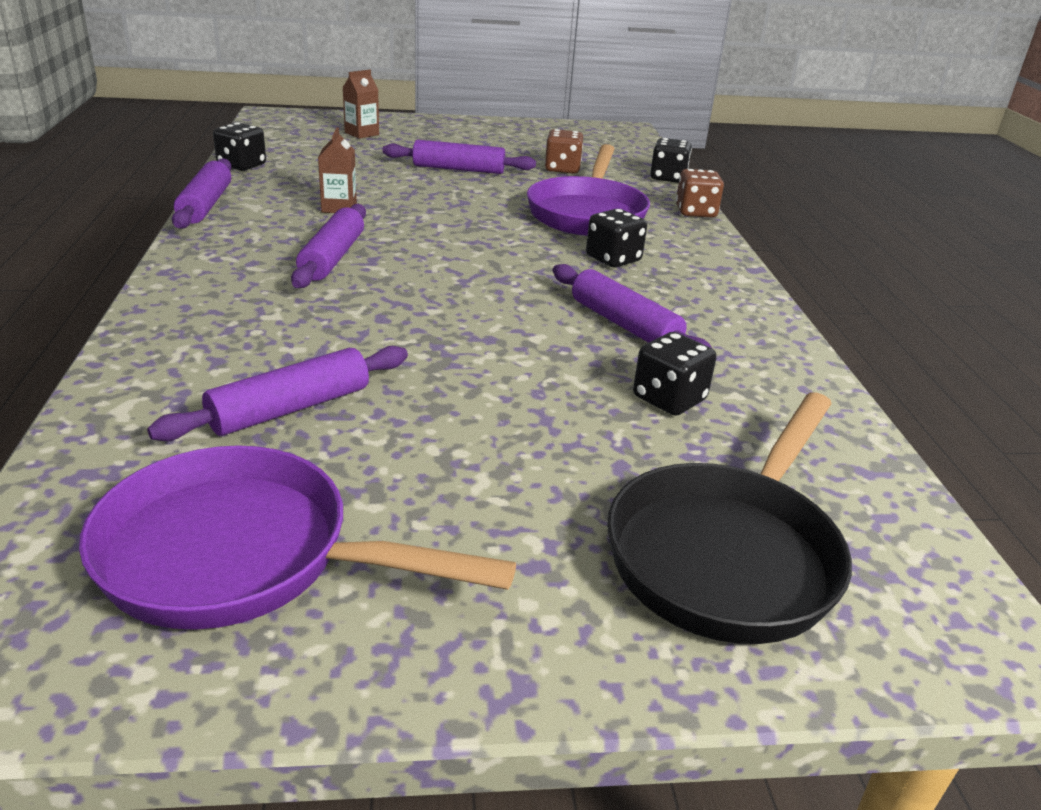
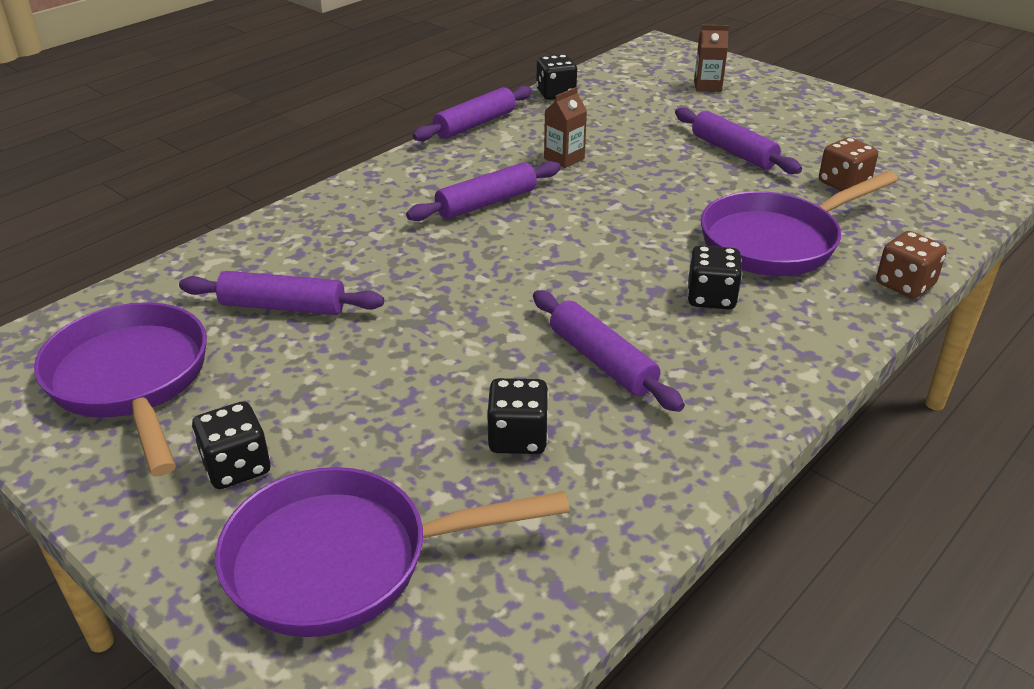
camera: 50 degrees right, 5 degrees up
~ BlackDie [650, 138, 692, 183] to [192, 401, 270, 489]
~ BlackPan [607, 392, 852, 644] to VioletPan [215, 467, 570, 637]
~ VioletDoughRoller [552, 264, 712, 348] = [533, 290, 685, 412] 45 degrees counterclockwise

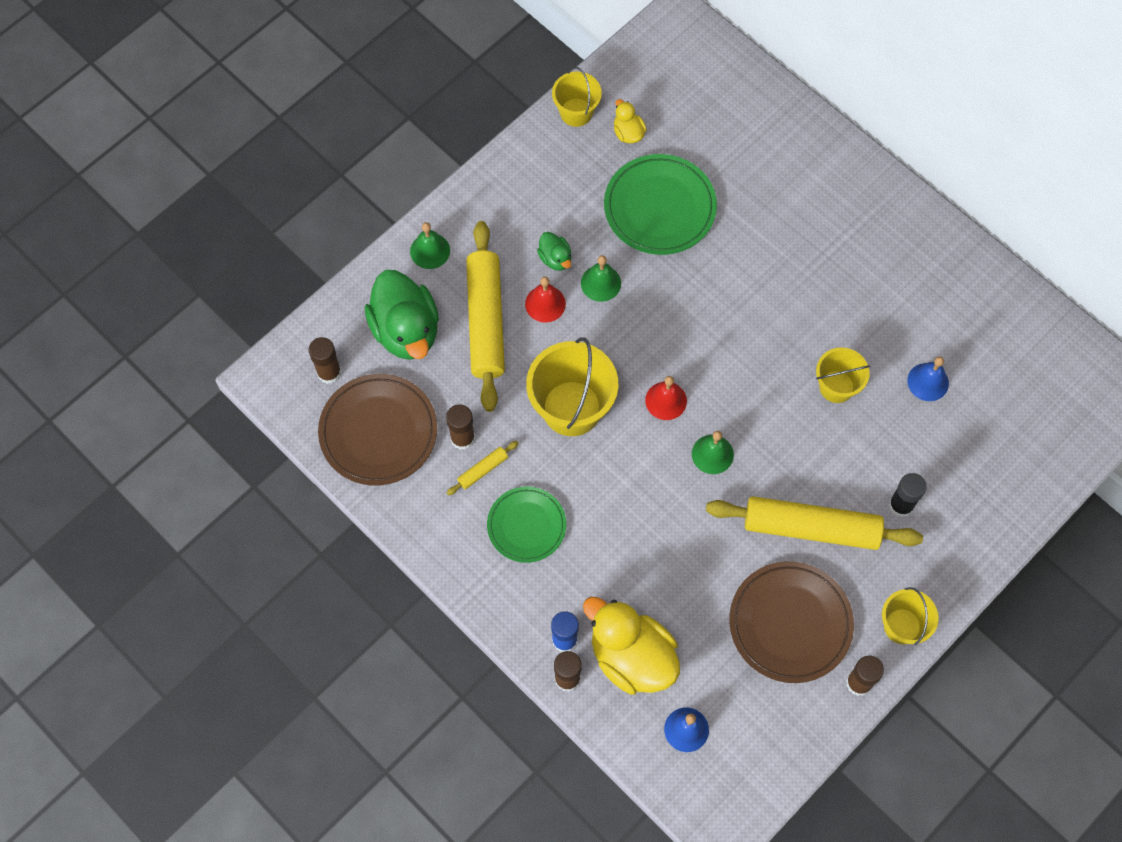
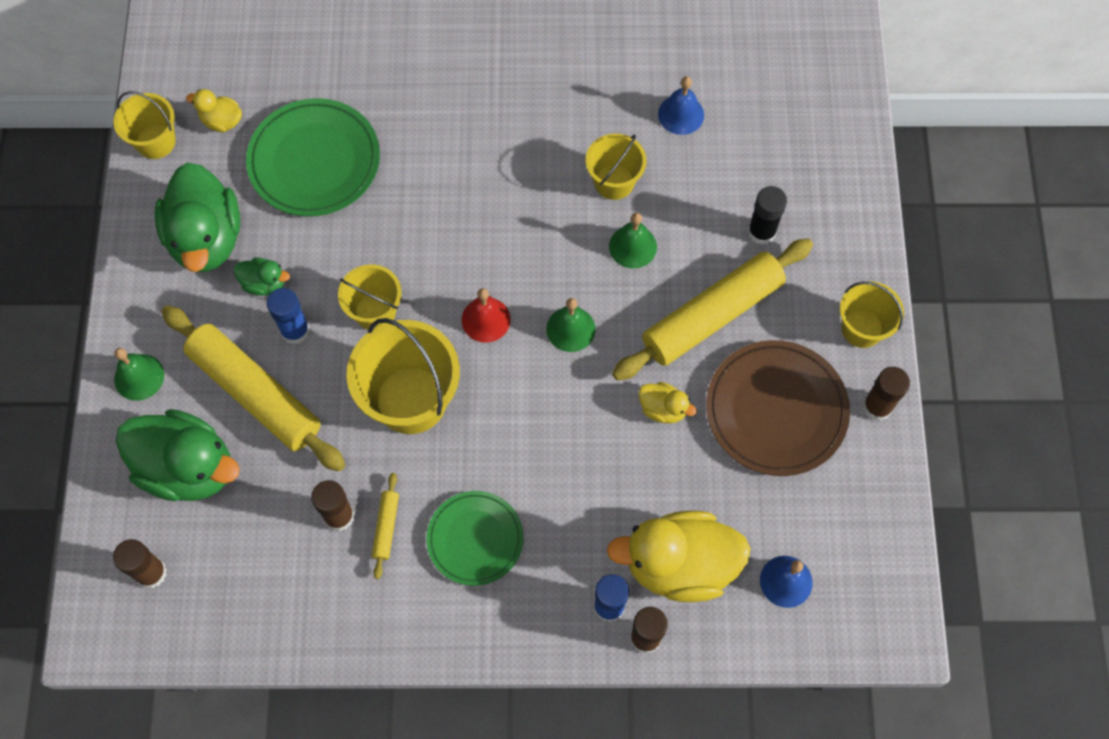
camera: 45 degrees left, 0 degrees up
+ LeafGreenRubberDuck [155, 163, 240, 272]
~ ScarletBell [525, 277, 566, 323] to BlueGlueStick [267, 288, 310, 344]
+ GoldenBucket [338, 264, 402, 330]
~ LeafGreenBell [581, 255, 621, 302] to [609, 213, 657, 268]
+ GoldenRubberDuck [638, 382, 697, 424]
- BrownFlatDish [318, 374, 437, 486]

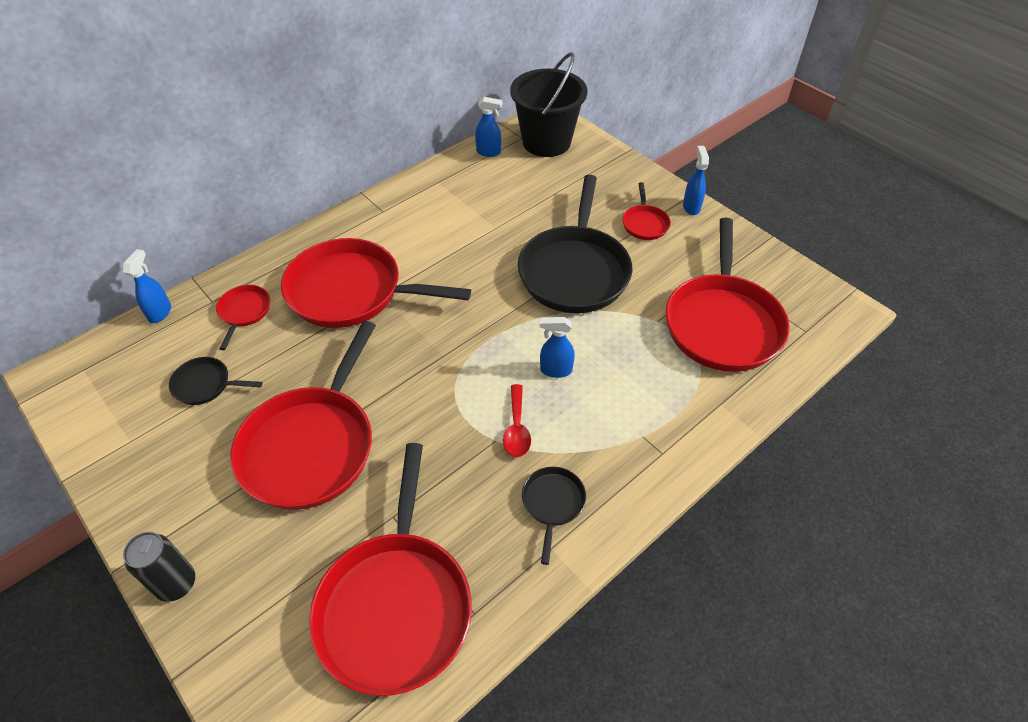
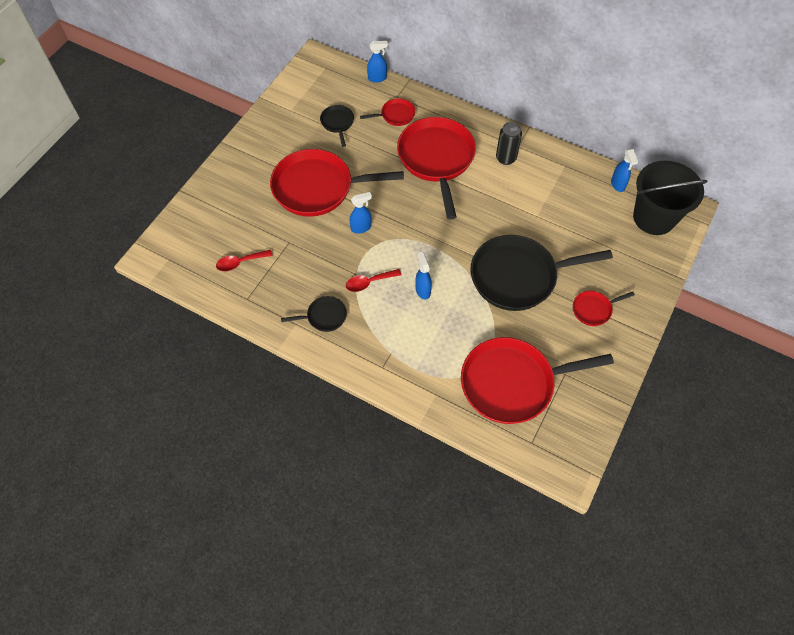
camera: 70 degrees right, 10 degrees up
~ ScarletPan [309, 443, 472, 696] to ScarletTablespoon [216, 250, 273, 271]
~ BlueSprayCleaner [683, 146, 709, 215] to [350, 192, 372, 233]
~ BlackSodaCan [123, 532, 195, 602] to [496, 122, 522, 165]

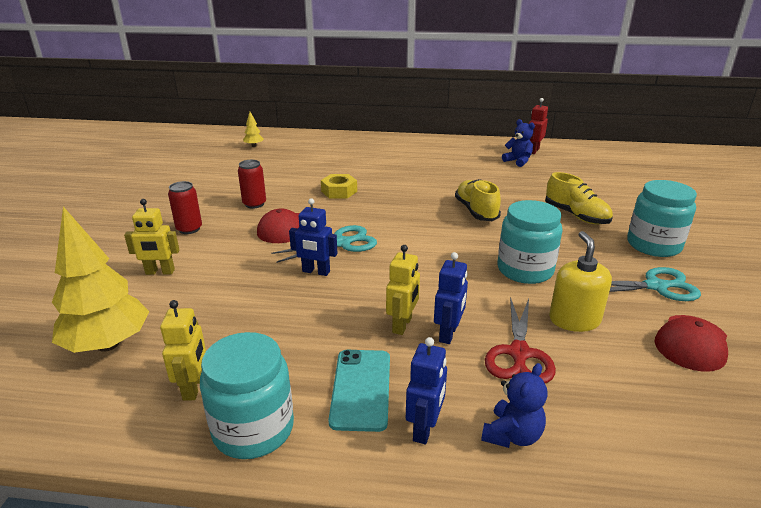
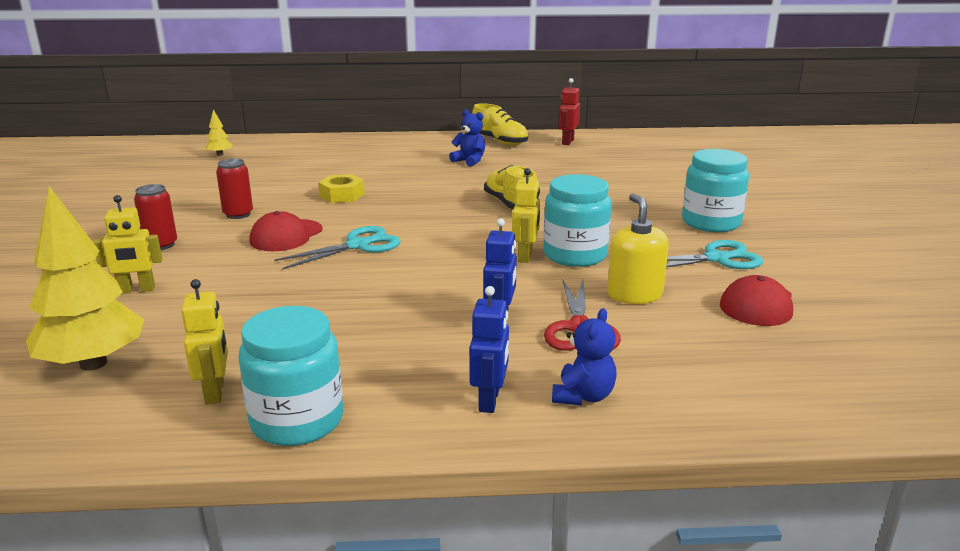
camera: 10 degrees left, 5 degrees down
~ BlueTeddyBear [502, 119, 535, 167] to [449, 109, 485, 167]
~ GoldenSneaker [545, 172, 613, 224] to [472, 103, 528, 145]
~ GoldenToyRobot [386, 245, 420, 335] to [512, 168, 540, 263]
- BlueToyRobot [289, 198, 337, 276]
- TurquoisePhone [328, 350, 390, 432]

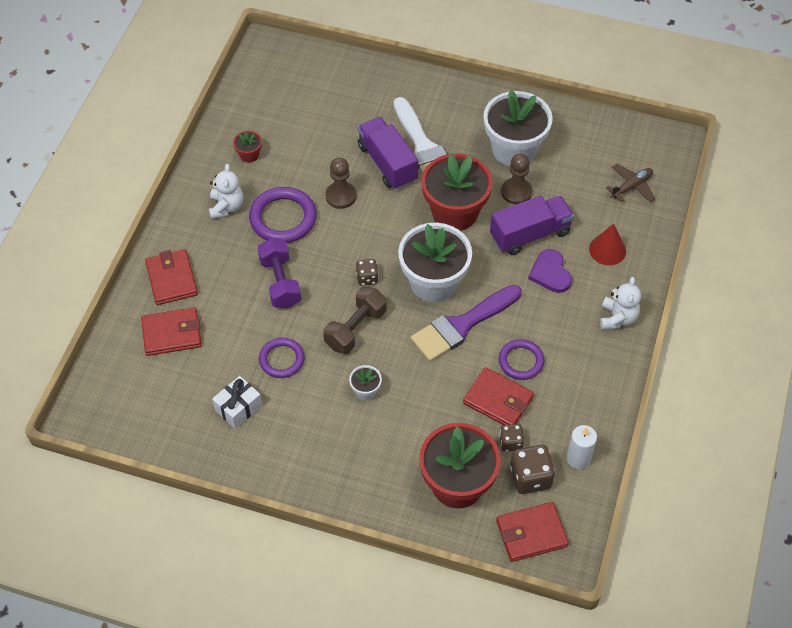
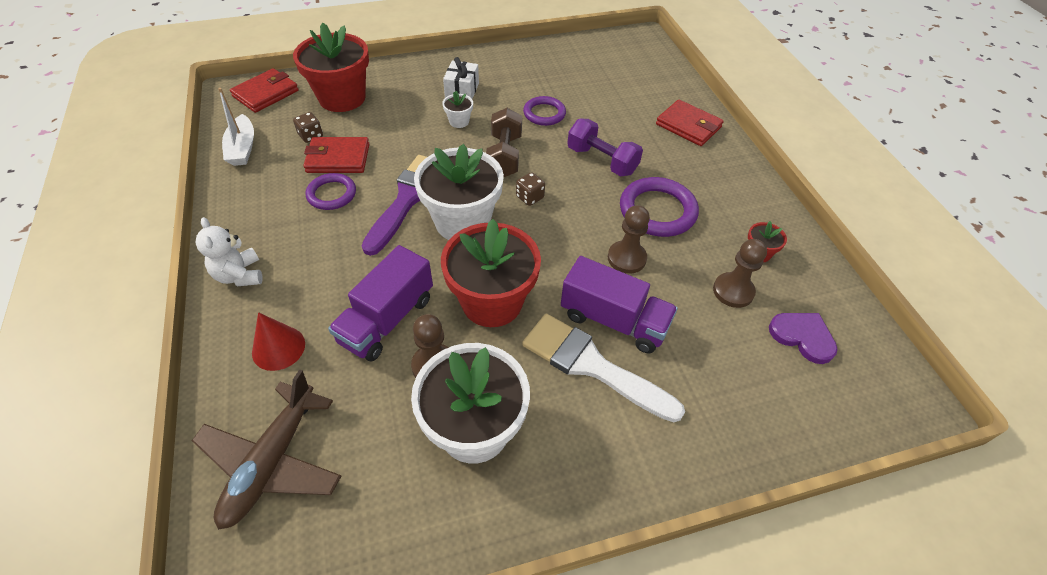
camera: 145 degrees right, 5 degrees down
~ BrownToyPlane [606, 164, 656, 202] = [192, 369, 341, 530] x1.71
~ WhiteWaxCandle [567, 425, 597, 469] to WhiteToyBoat [218, 88, 254, 166]
~ WhiteGift [212, 376, 262, 429] to [443, 57, 479, 99]
+ BrownGamePawn [713, 239, 767, 308]
~ VioletLoveHeart [528, 249, 572, 293] to [769, 313, 838, 364]
- ScarletBillfold [141, 307, 202, 356]
- WhiteTeddyBear [209, 164, 244, 219]
- BrownDie [510, 445, 555, 494]

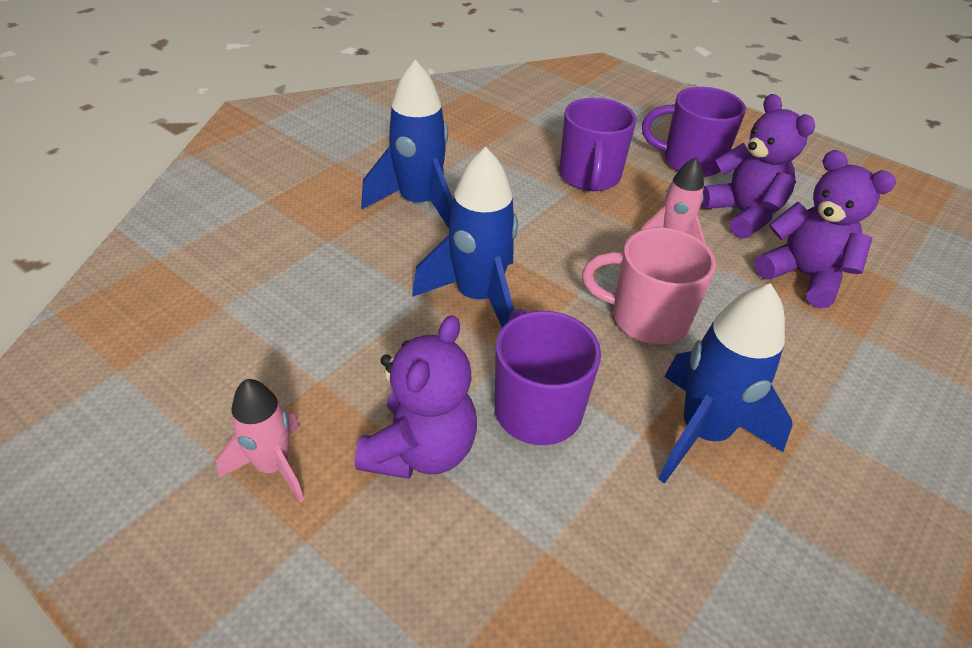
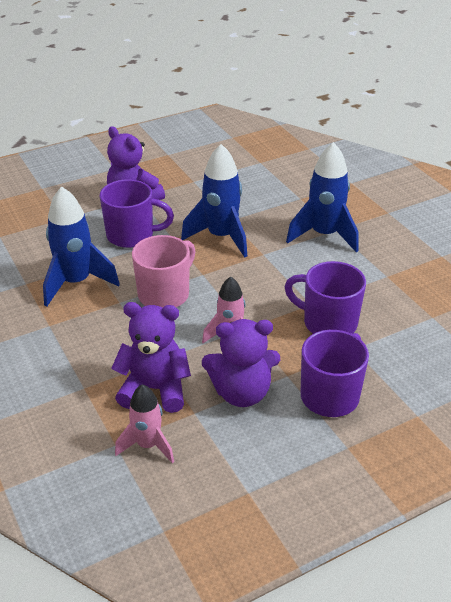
camera: 115 degrees right, 5 degrees down
~ VioletTeddyBear [755, 150, 896, 308] = [111, 302, 191, 413] 150 degrees counterclockwise
~ RosePinkRocket [216, 379, 305, 503] to [115, 384, 174, 463]

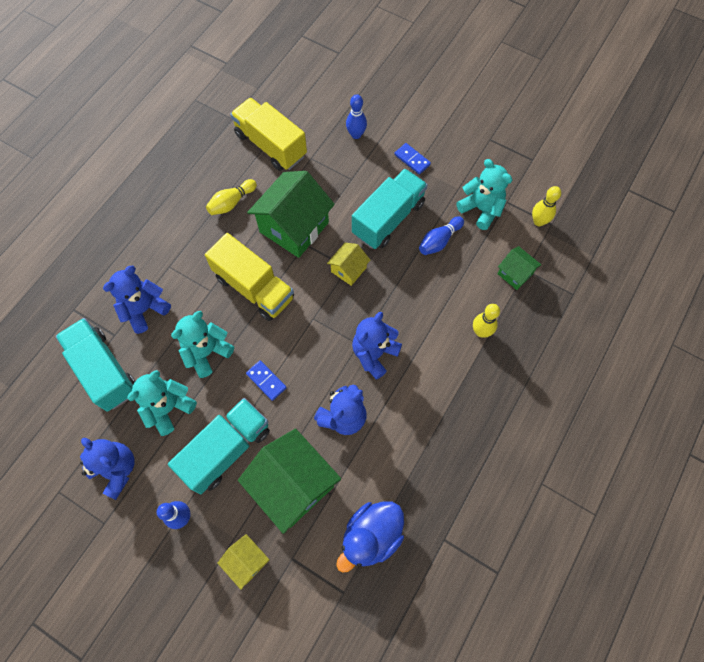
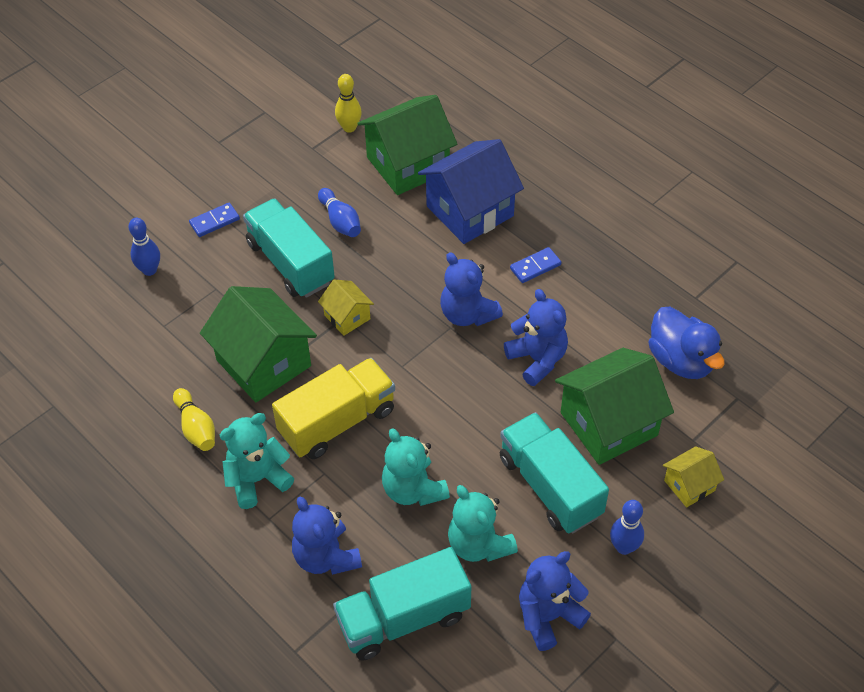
camera: 75 degrees left, 15 degrees down
~ TurquoiseTeddyBear [456, 159, 512, 230] to [220, 413, 294, 509]
~ LeafGreenToyHouse [498, 246, 542, 290] = [357, 95, 457, 195] x2.00
~ GoldenTenpin [473, 304, 500, 338] to BlueToyHouse [418, 139, 524, 244]
~ BlueDomino [246, 360, 287, 401] to [510, 247, 561, 283]
- GoldenLorry [230, 98, 307, 171]

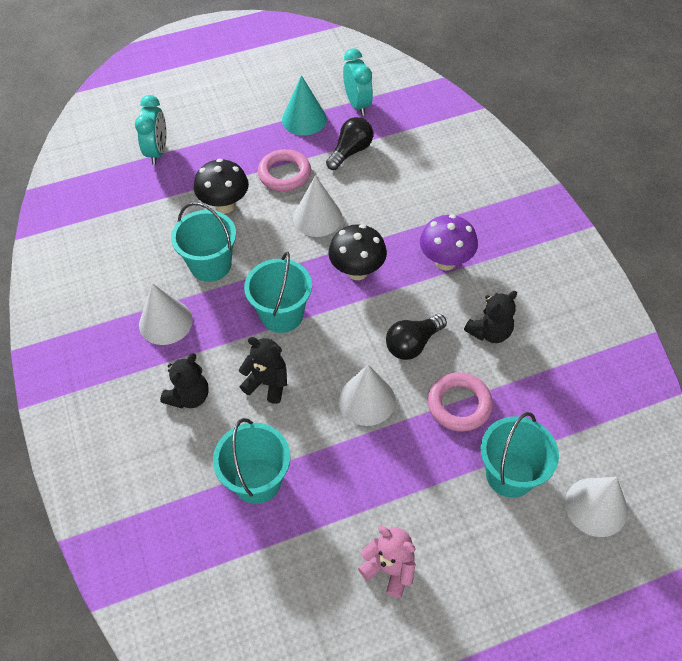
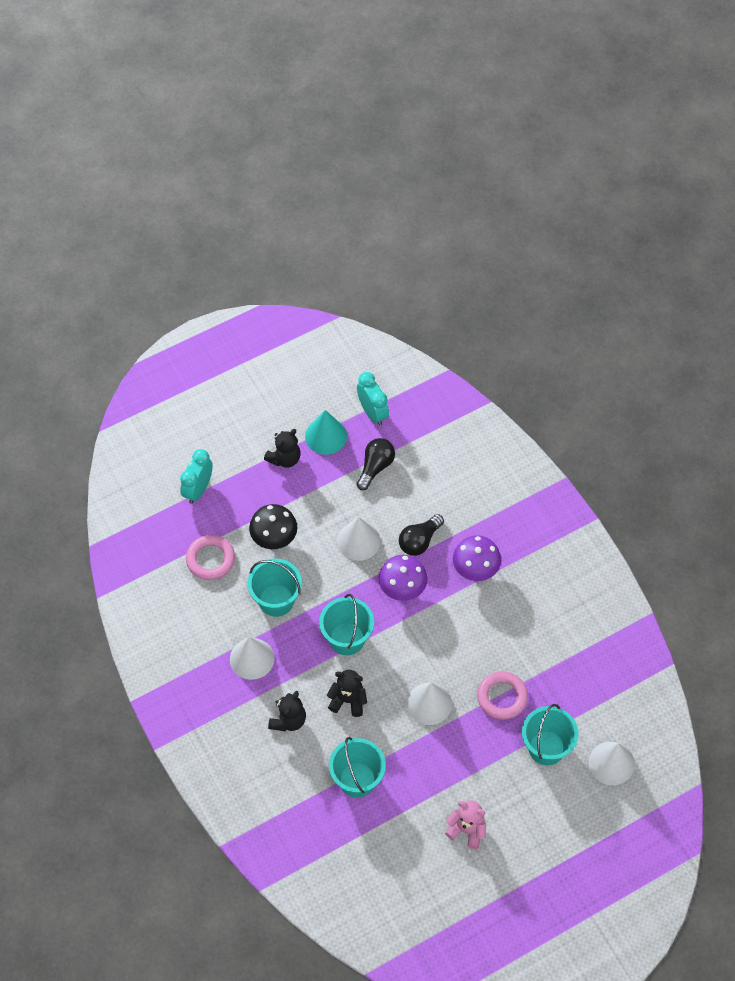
camera: 10 degrees left, 5 degrees up
~ TurquoiseAlarmClock [135, 95, 167, 165] = [180, 449, 213, 504] 150 degrees counterclockwise
~ RosePinkTorus [258, 149, 311, 191] to [186, 535, 235, 580]
~ BlackTeddyBear [464, 291, 517, 343] to [264, 429, 301, 468]
~ BlackMushroom [329, 224, 387, 280] to VioletMushroom [379, 555, 428, 601]
~ BlackBulb [386, 314, 447, 360] to [399, 514, 444, 556]

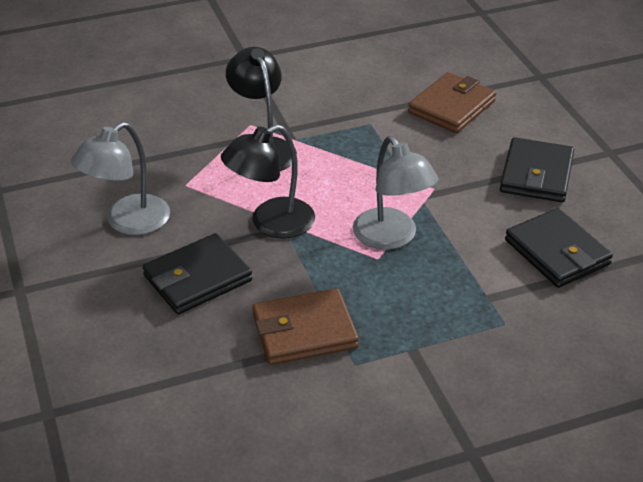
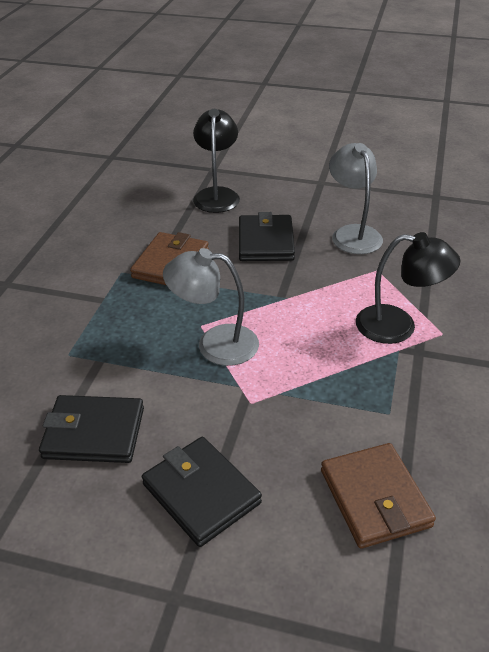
camera: 125 degrees right, 0 degrees up
~ BlackReadingLamp [221, 124, 315, 239] to [193, 109, 240, 213]

